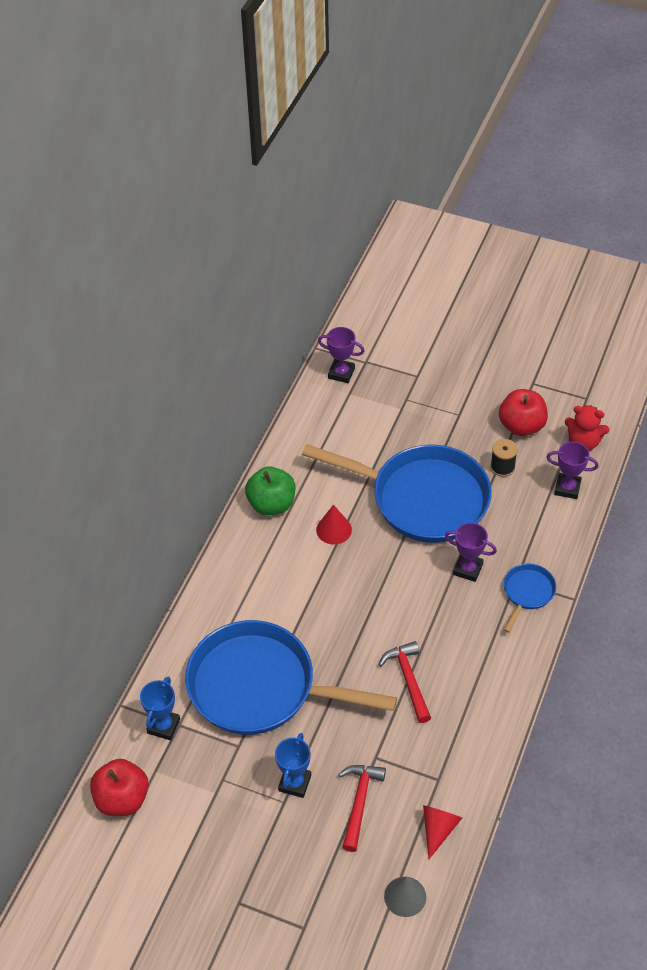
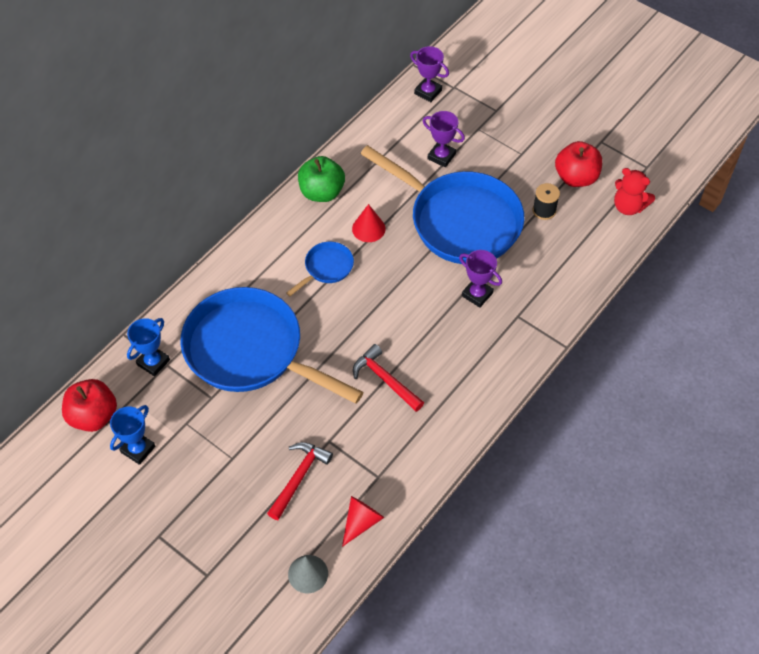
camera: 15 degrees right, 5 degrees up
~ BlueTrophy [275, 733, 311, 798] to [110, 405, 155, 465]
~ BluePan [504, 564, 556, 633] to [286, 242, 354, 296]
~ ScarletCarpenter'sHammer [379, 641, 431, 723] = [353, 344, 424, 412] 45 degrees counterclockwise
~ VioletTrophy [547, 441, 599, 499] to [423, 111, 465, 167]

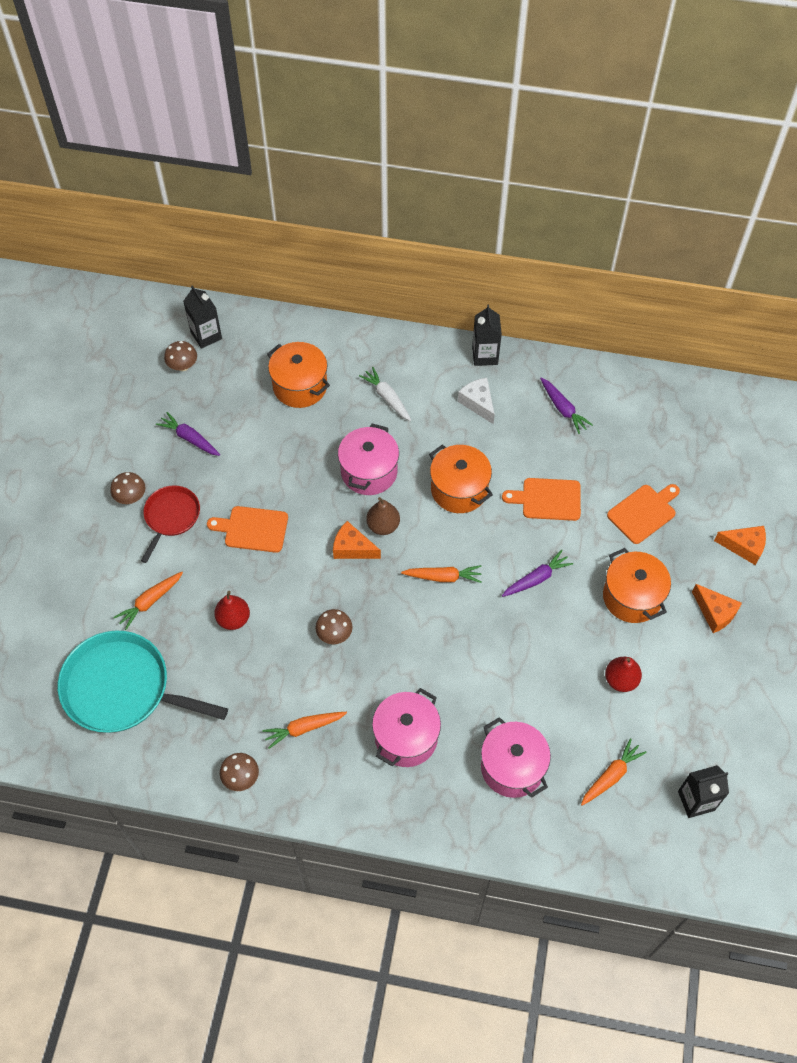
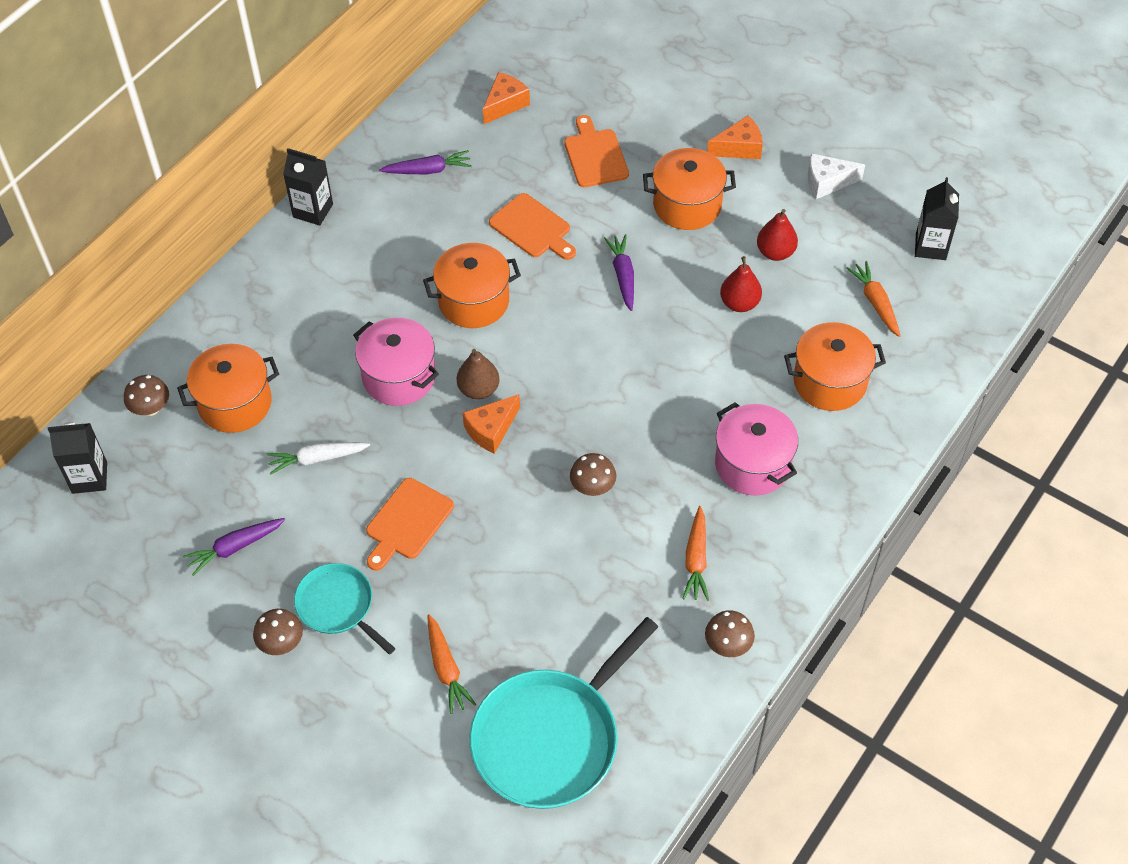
camera: 65 degrees left, 5 degrees down
~ BrownMushroom [164, 341, 197, 371] to [124, 375, 169, 416]
~ WhiteRootVegetable [359, 367, 411, 421] to [266, 442, 370, 475]
~ ScarletPan [141, 485, 200, 563] to TurquoisePan [294, 563, 396, 654]
~ OrangeColouredPieceOfCheese [714, 526, 766, 565] to [483, 72, 530, 124]
~ OrangeColouredBreadBoard [502, 478, 581, 521] = [489, 193, 576, 260] 75 degrees counterclockwise
~ ScarletToyPear [214, 591, 250, 630] to [720, 256, 762, 312]
~ RosePinkCookingPot [481, 717, 551, 798] to OrangeColouredCookingPot [784, 322, 886, 411]
~ WhitePieceOfCheese [458, 378, 495, 424] to [808, 153, 865, 199]
- OrangeColouredRootVegetable [401, 565, 482, 583]

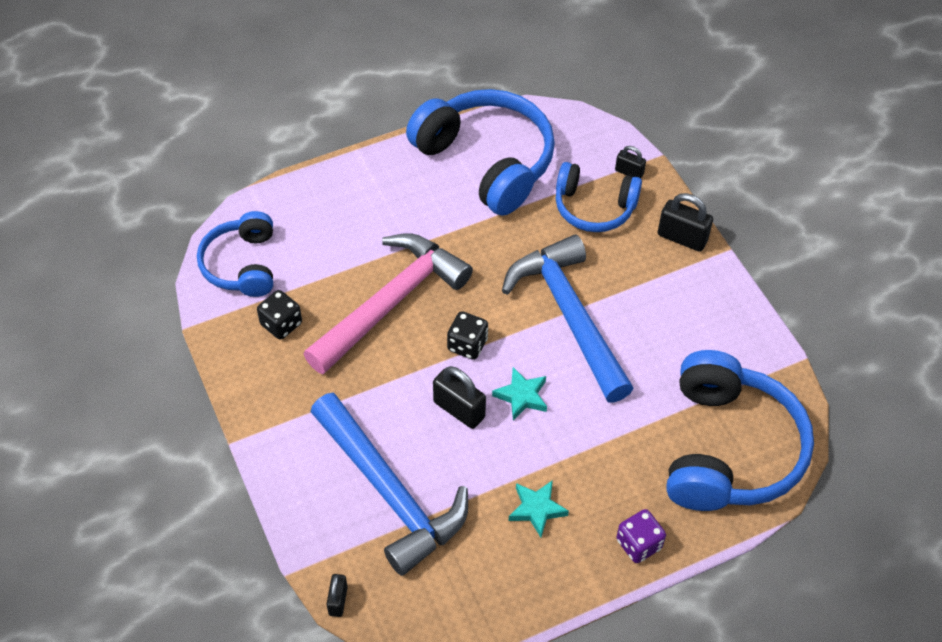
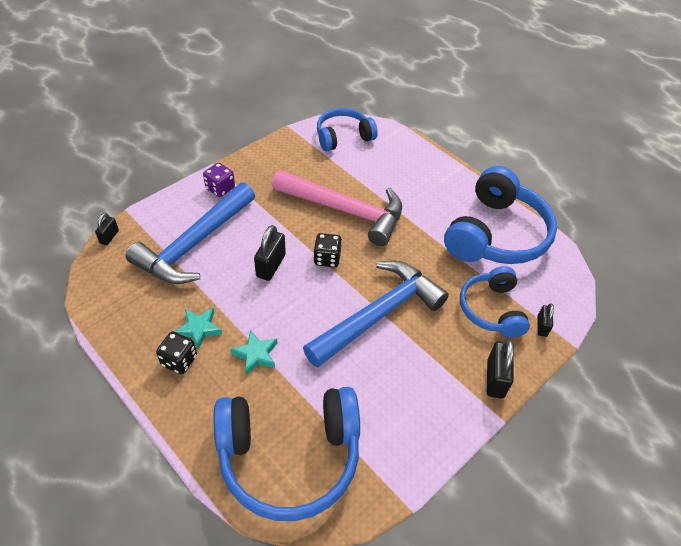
camera: 70 degrees right, 5 degrees down
~ BlackSmallLock [327, 574, 348, 617] = [95, 213, 119, 245] 60 degrees counterclockwise
~ BlackDie [257, 290, 302, 340] to [156, 332, 197, 374]
~ VioletDie [616, 509, 666, 563] to [203, 163, 235, 197]
~ TurquoiseFivePointedStar [492, 367, 547, 421] to [230, 330, 277, 375]

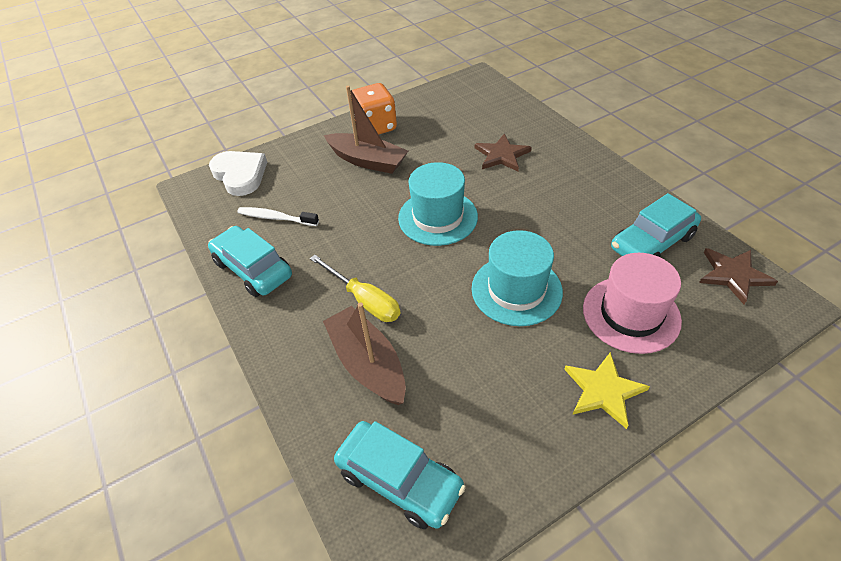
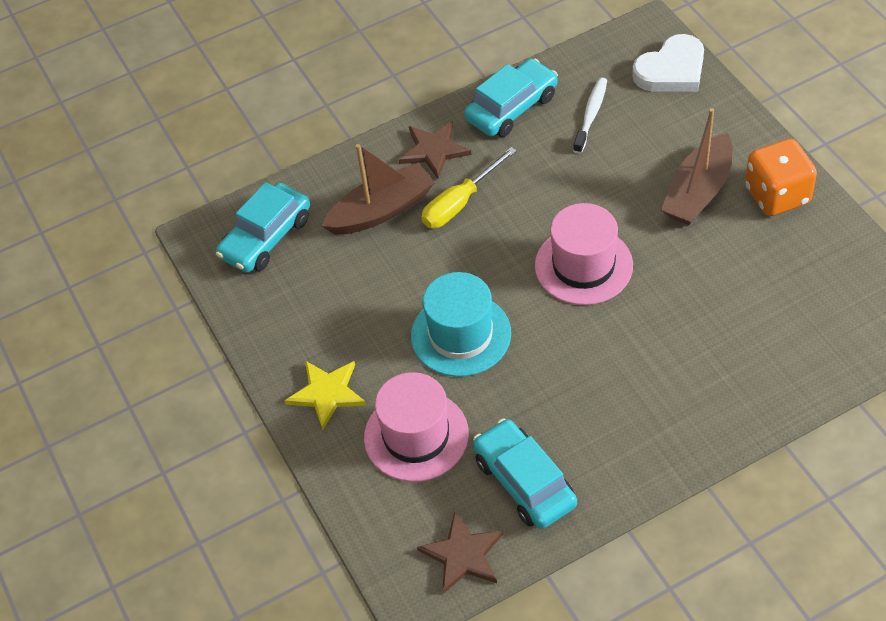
camera: 95 degrees right, 5 degrees up
~ BrownFivePointedStar [475, 133, 532, 171] to [399, 121, 472, 179]
~ TurquoiseTopHat [398, 162, 478, 246] to RosePinkTopHat [535, 203, 633, 305]

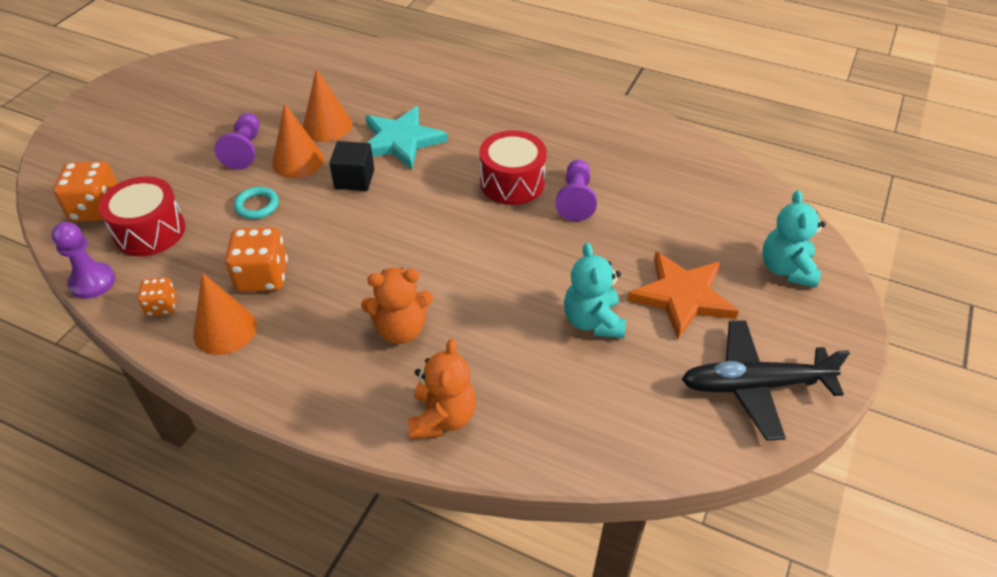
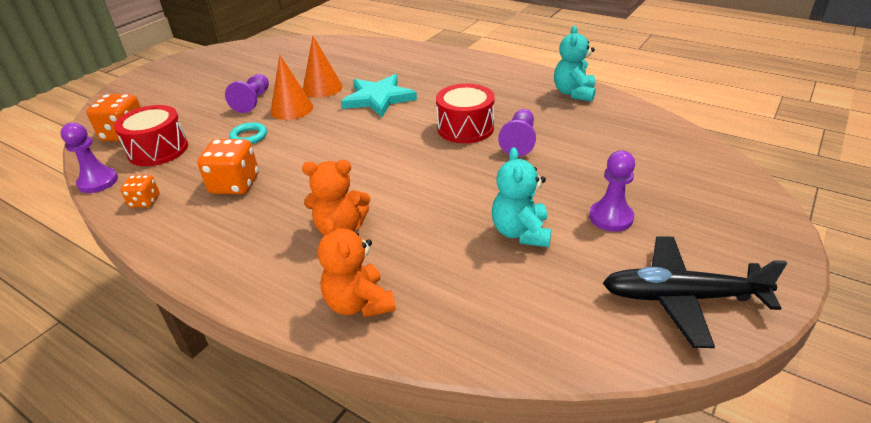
camera: 10 degrees right, 10 degrees down
~ OrangeColouredTeddyBear [408, 338, 476, 439] = [318, 218, 396, 318] 135 degrees clockwise
~ TurquoiseTeddyBear [762, 190, 826, 288] to [554, 26, 596, 102]
~ OrangeColouredFivePointedStar [627, 252, 739, 339] to VioletGamePawn [589, 151, 635, 232]
- OrangeColouredSolidCone [193, 273, 257, 355]
- BlackCube [329, 141, 374, 191]

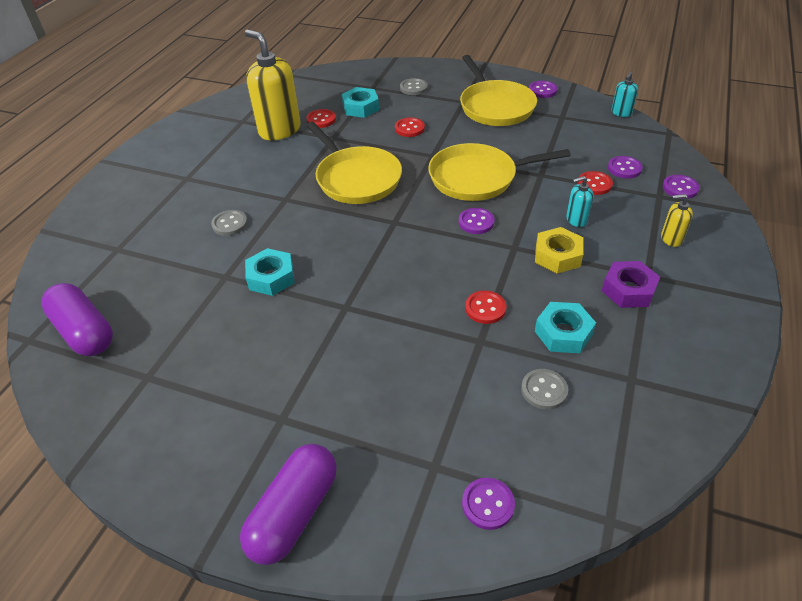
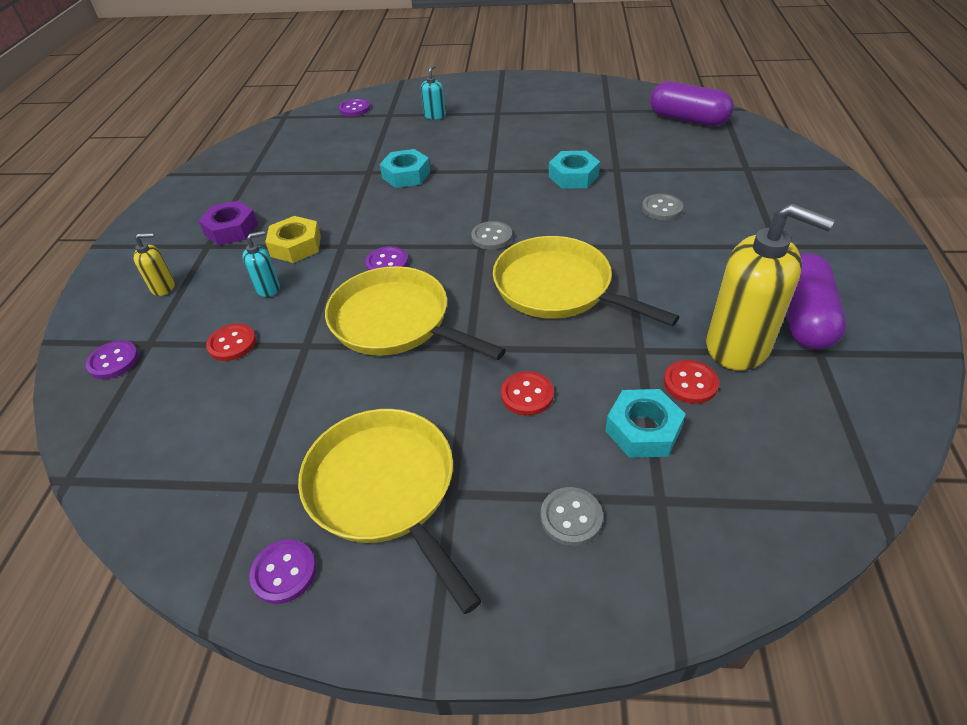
camera: 165 degrees right, 0 degrees up
~ GoldenPan [428, 143, 571, 201] = [325, 266, 506, 360] 120 degrees counterclockwise
~ TurquoiseHexagonNut [535, 302, 596, 353] to [380, 149, 430, 188]
~ TurquoisePumpBottle [611, 72, 638, 117] to [421, 65, 446, 120]
~ GrayButton [521, 369, 568, 410] to [471, 221, 512, 250]
~ VioletCapsule [240, 444, 337, 565] to [787, 253, 846, 350]
- ScarletButton [465, 291, 506, 324]
- VioletButton [608, 156, 643, 179]

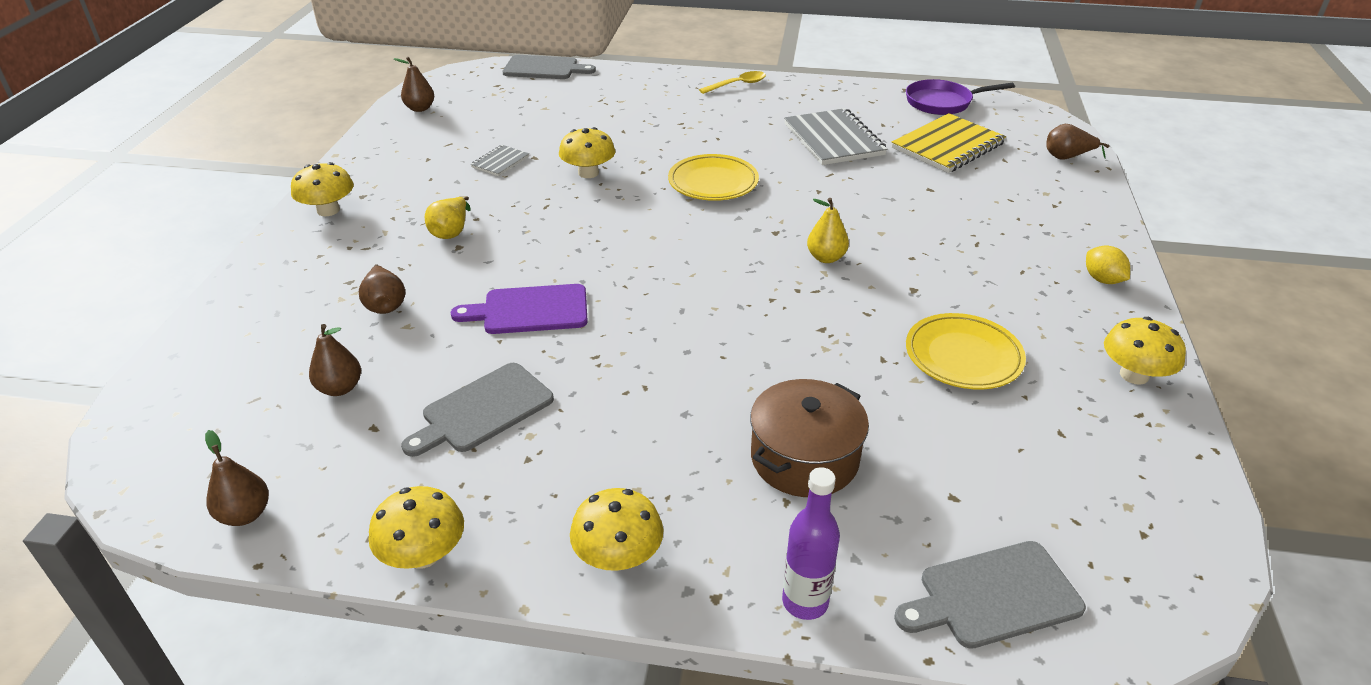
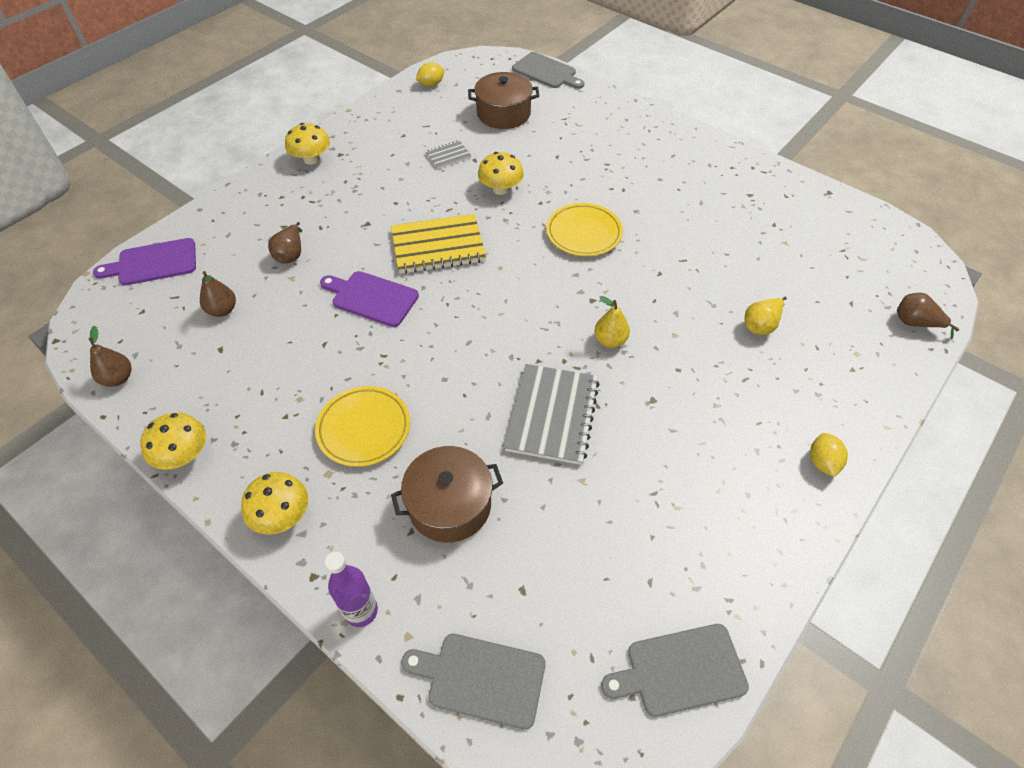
camera: 30 degrees right, 15 degrees up
+ VioletBreadBoard [93, 238, 196, 285]
~ GoldenFlatDish [906, 313, 1026, 389] to [315, 386, 410, 467]
~ GoldenExerciseBook [892, 113, 1006, 173] to [391, 214, 486, 274]
~ BrownToyPear [394, 57, 434, 112] to GoldenLemon [416, 62, 444, 87]
+ BrownCookingPot [468, 72, 539, 129]
~ GrayExerciseBook [784, 108, 887, 165] to [504, 364, 600, 465]
~ GrayBreadBoard [401, 363, 554, 457] to [601, 624, 749, 717]
~ GoldenToyPear [425, 196, 471, 239] to [745, 297, 787, 335]
- GoldenTablespoon [699, 71, 766, 94]
- VioletPan [906, 79, 1015, 115]
- GoldenMushroom [1104, 317, 1186, 385]

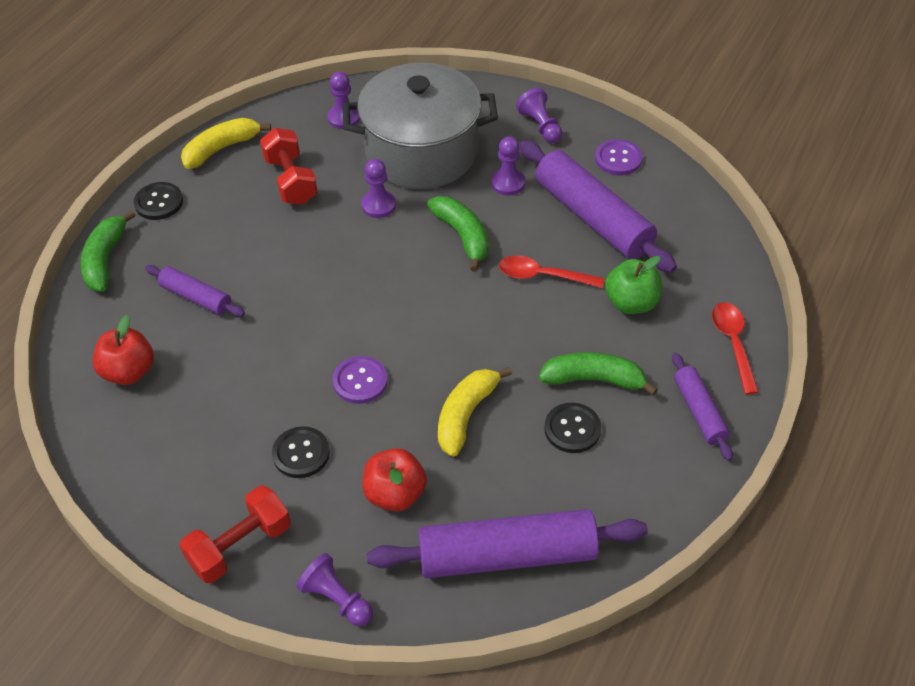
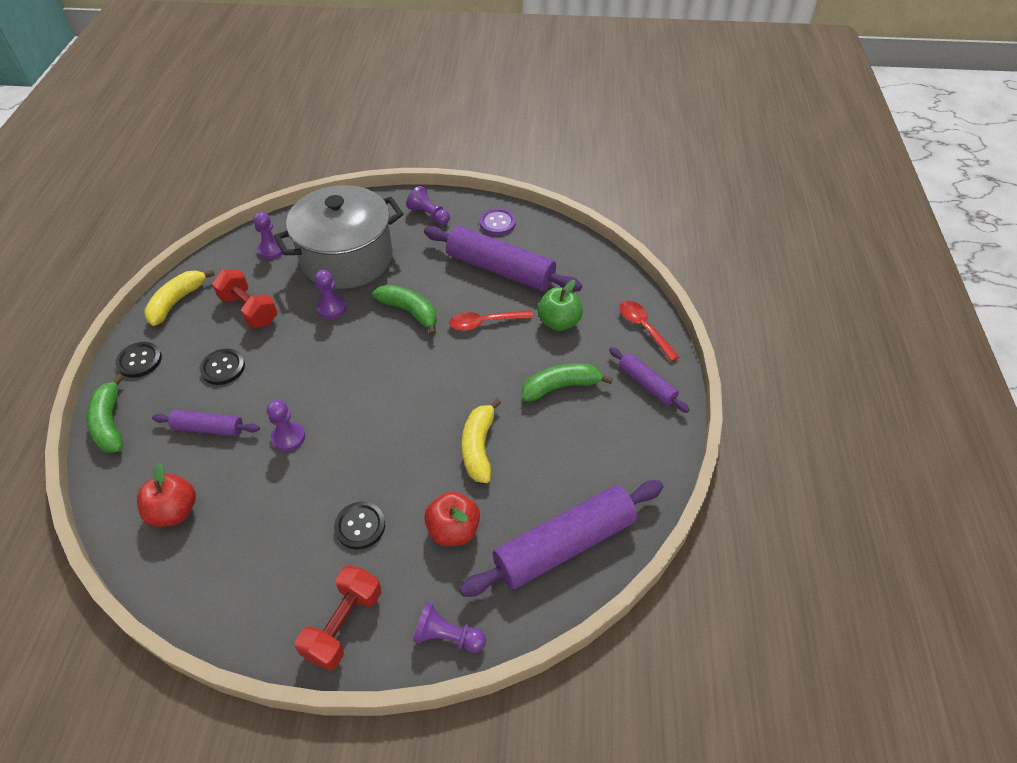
camera: 25 degrees left, 0 degrees up
~ BlackButton [544, 403, 601, 453] to [200, 349, 245, 385]
~ VioletGamePawn [491, 136, 525, 196] to [267, 400, 305, 451]
- VioletButton [333, 356, 388, 404]

